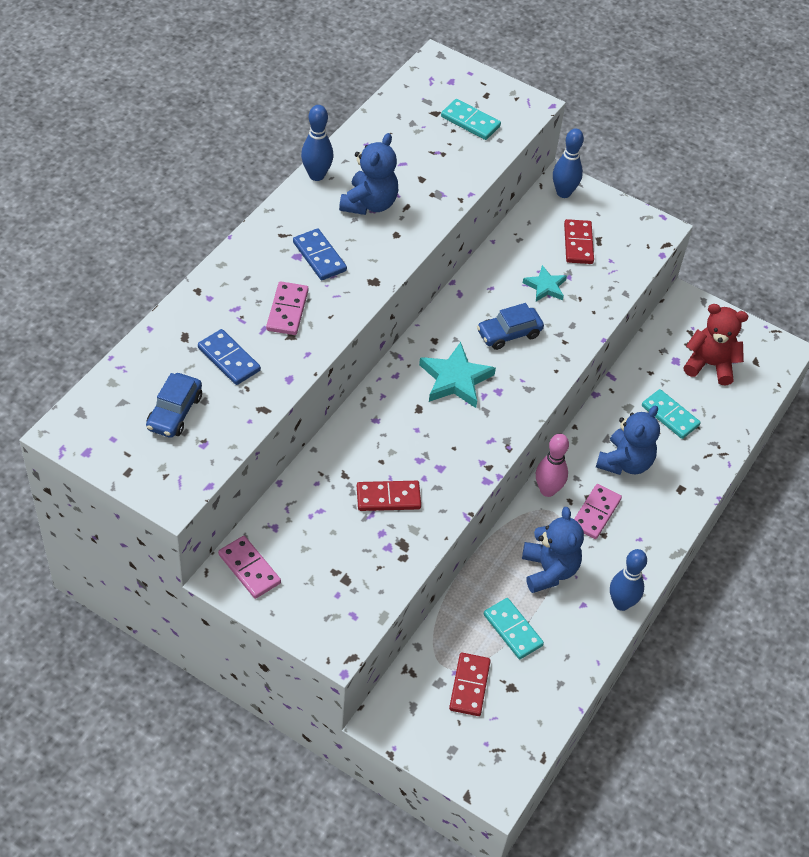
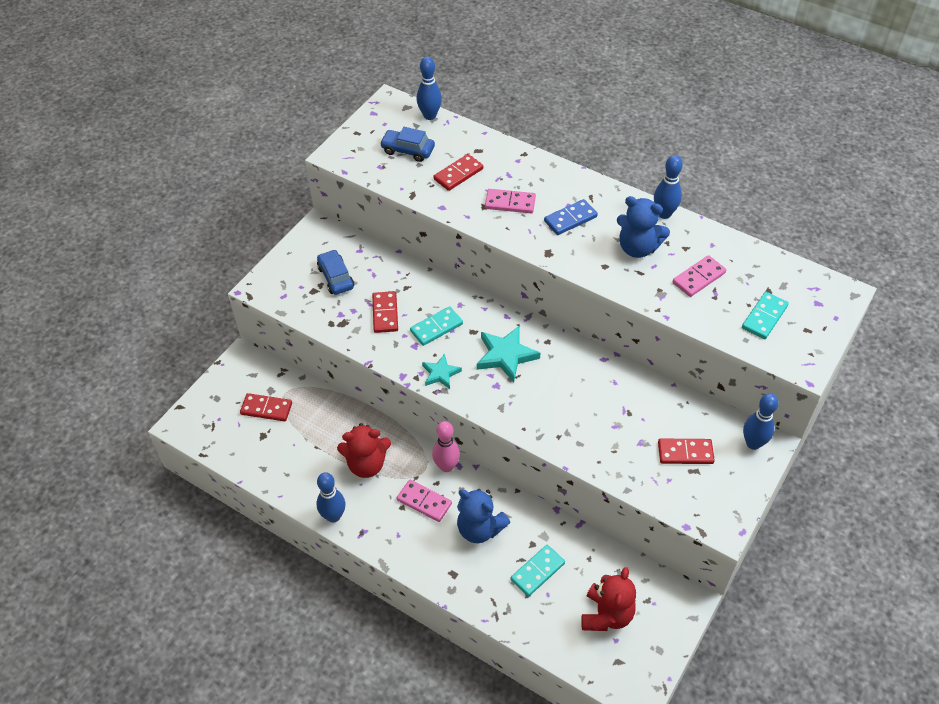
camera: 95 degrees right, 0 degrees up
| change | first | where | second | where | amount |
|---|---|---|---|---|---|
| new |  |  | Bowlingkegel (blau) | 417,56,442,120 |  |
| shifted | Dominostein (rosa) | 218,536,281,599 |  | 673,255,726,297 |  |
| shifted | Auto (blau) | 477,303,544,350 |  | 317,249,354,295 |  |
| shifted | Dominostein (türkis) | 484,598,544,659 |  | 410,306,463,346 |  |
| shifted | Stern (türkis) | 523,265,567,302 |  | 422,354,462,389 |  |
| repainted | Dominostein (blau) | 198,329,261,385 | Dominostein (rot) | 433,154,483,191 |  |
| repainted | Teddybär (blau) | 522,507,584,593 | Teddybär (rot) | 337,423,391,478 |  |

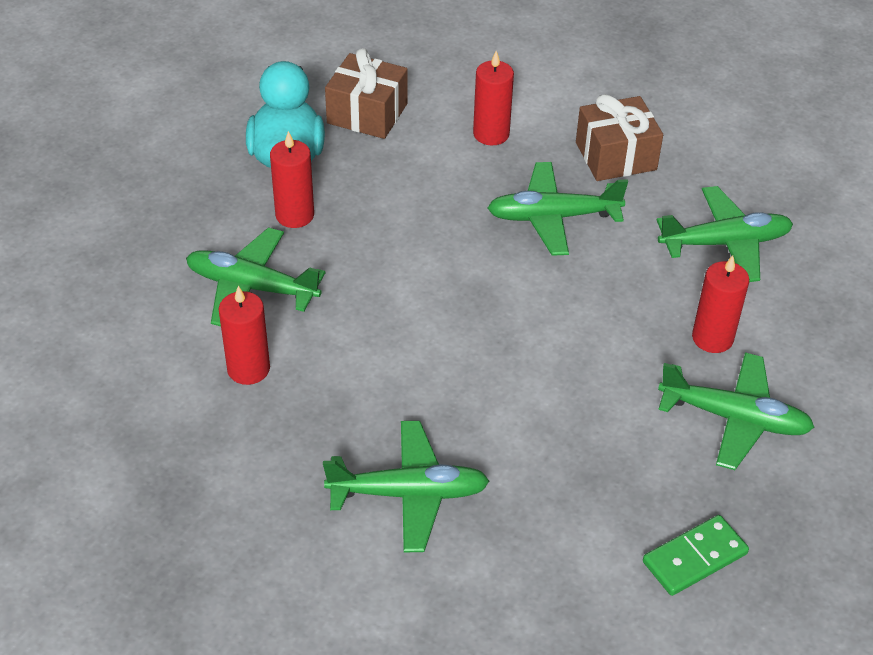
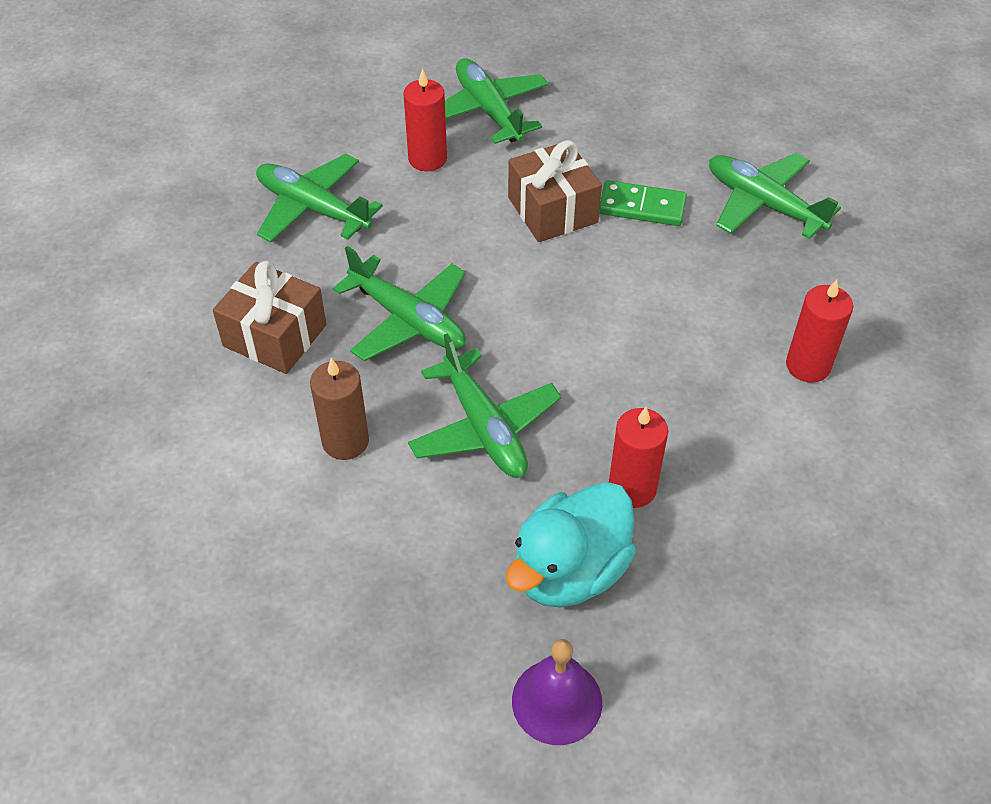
camera: 135 degrees left, 5 degrees up
| change | first | where | second | where | amount |
|---|---|---|---|---|---|
| new |  |  | Glocke (lila) | 512,639,602,745 |  |
| shifted | Flugzeug (grün) | 186,228,325,327 |  | 408,333,561,478 |  |
| shifted | Geschenk (braun) | 325,48,408,139 |  | 508,140,602,242 |  |
| shifted | Dominostein (grün) | 643,515,749,596 |  | 599,180,687,226 |  |
| repainted | Kerze (rot) | 473,51,514,145 | Kerze (braun) | 310,358,369,460 |  |

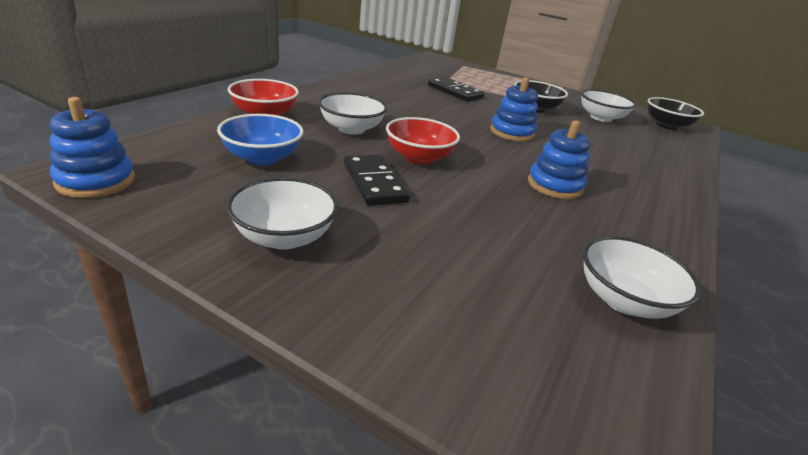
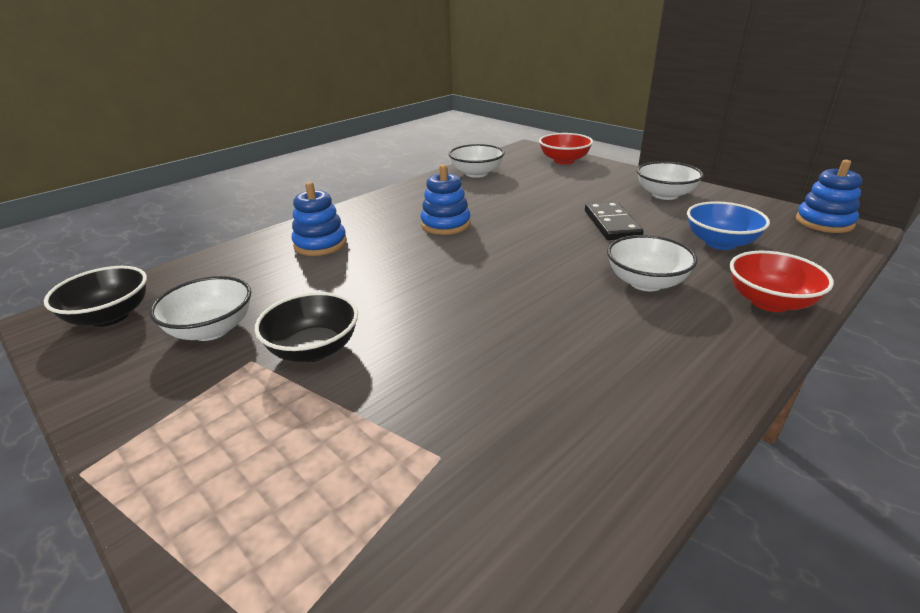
camera: 160 degrees left, 0 degrees up
| change | first | where | second | where | amount |
|---|---|---|---|---|---|
| gone | Dominostein (schwarz) | 428,77,484,102 |  |  |  |
| shifted | Schüssel (rot) | 386,117,460,164 |  | 539,133,593,164 |  |
| shifted | Stapelspielzeug (blau) | 490,77,538,142 |  | 292,182,347,256 |  |

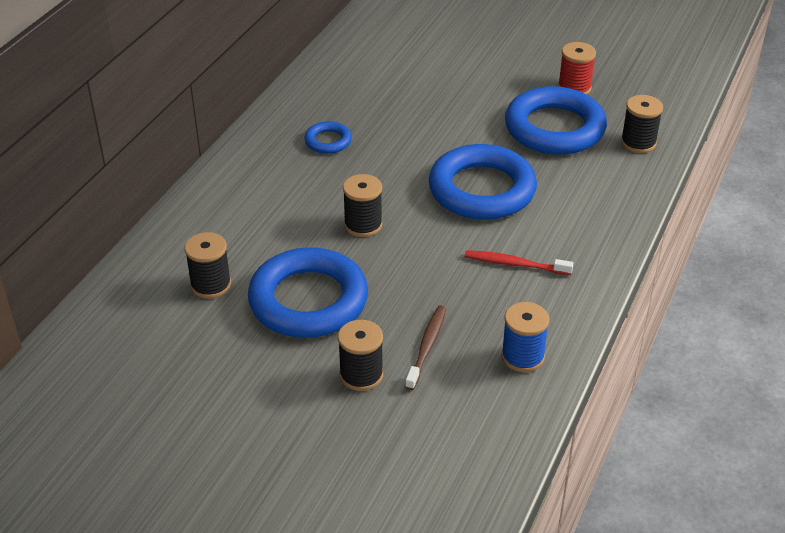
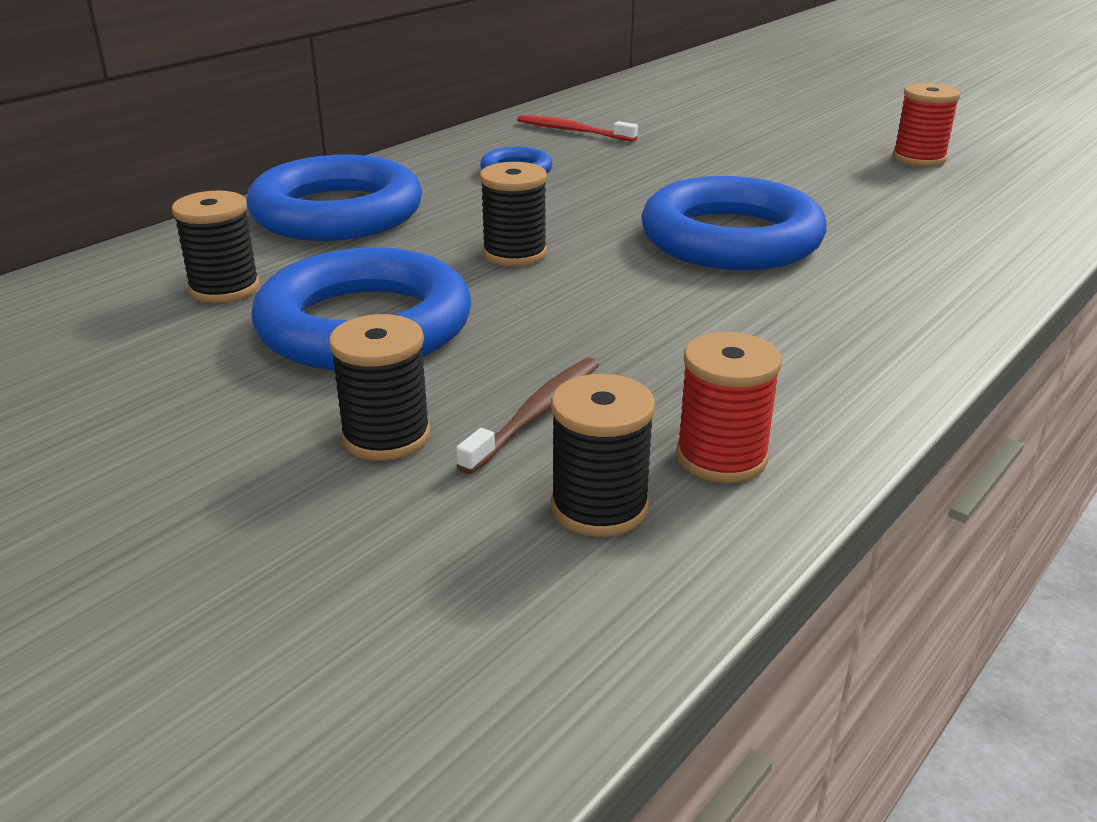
camera: 15 degrees right, 10 degrees down
| change | first | where | second | where | amount |
|---|---|---|---|---|---|
| shifted | Zahnbürste (rot) | 464,250,573,275 |  | 517,115,638,142 |  |
| shifted | Ring (blau) | 505,86,607,155 |  | 247,155,422,241 |  |
| shifted | Garnrolle (schwarz) | 621,95,663,153 |  | 551,374,656,537 |  |
| repainted | Garnrolle (blau) | 501,302,549,372 | Garnrolle (rot) | 676,332,782,483 |  |

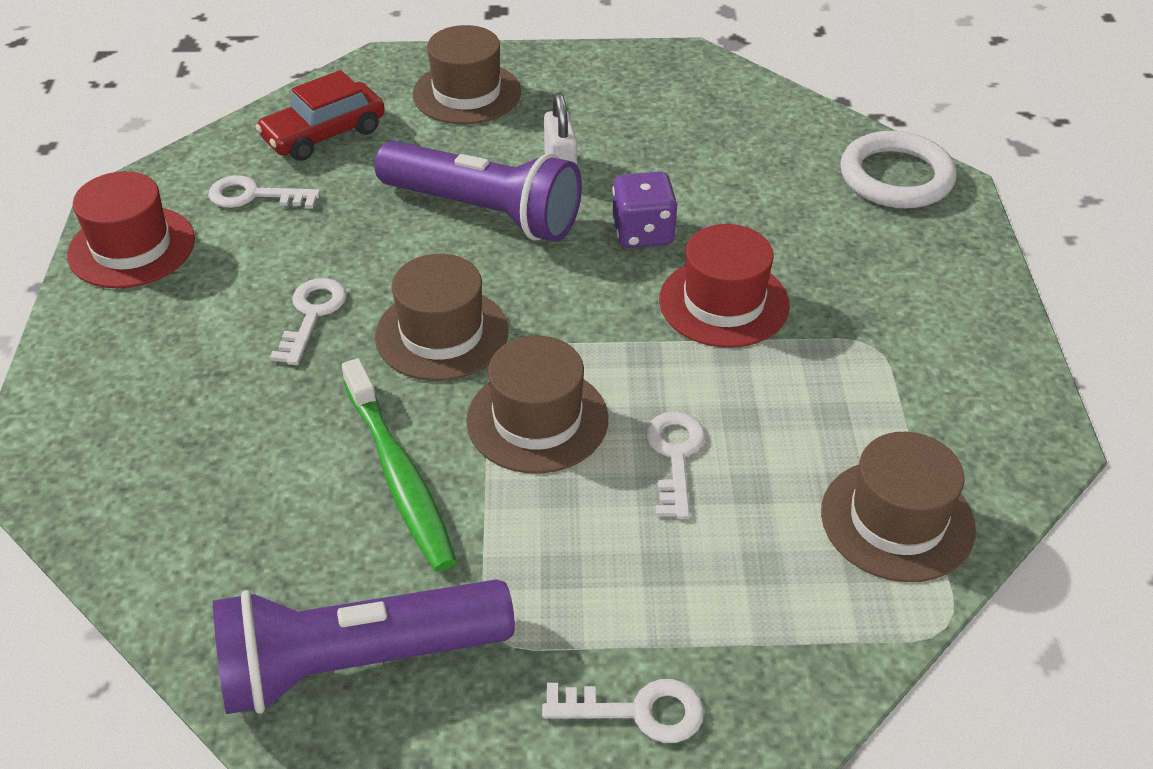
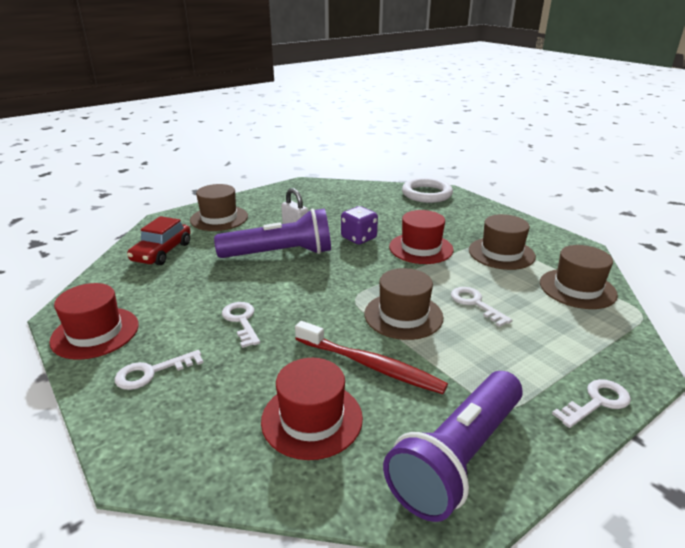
camera: 35 degrees left, 15 degrees down
| change | first | where | second | where | amount |
|---|---|---|---|---|---|
| new |  |  | Hut (rot) | 261,358,363,460 |  |
| shifted | Schlüssel (weiß) | 209,175,321,209 |  | 115,350,204,390 |  |
| shifted | Hut (braun) | 375,254,508,381 |  | 469,214,536,270 |  |
| repainted | Zahnbürste (grün) | 342,358,457,572 | Zahnbürste (rot) | 295,321,448,394 |  |

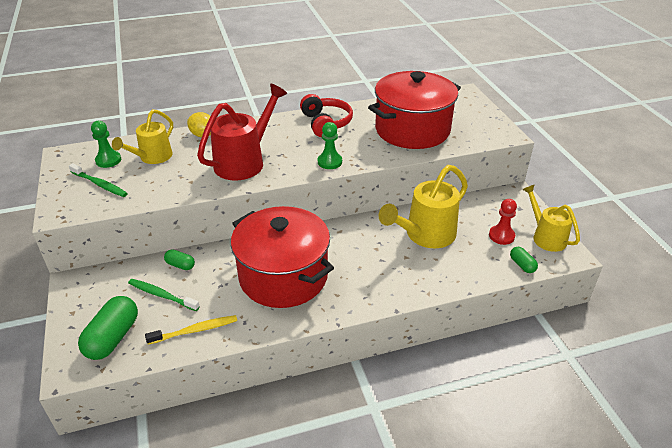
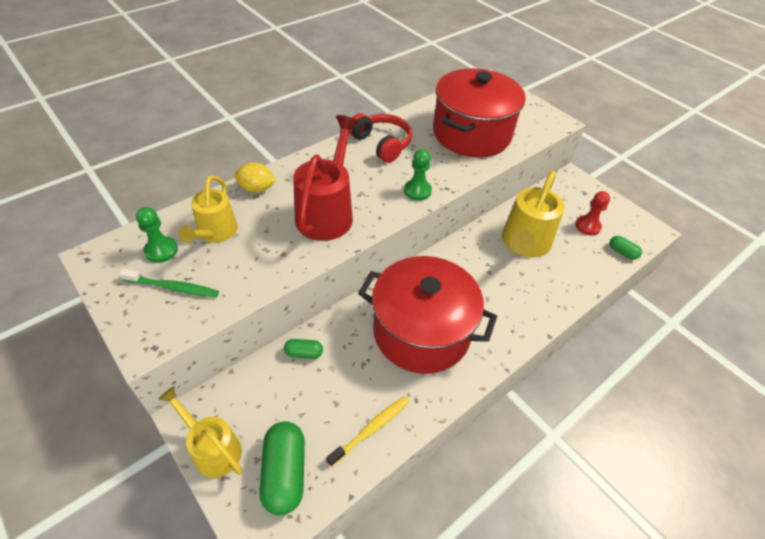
camera: 25 degrees left, 10 degrees up
| change | first | where | second | where | amount |
|---|---|---|---|---|---|
| gone | Zahnbürste (grün) | 128,279,200,311 |  |  |  |
| shifted | Gießkanne (gelb) | 522,184,580,252 |  | 158,386,242,478 |  |

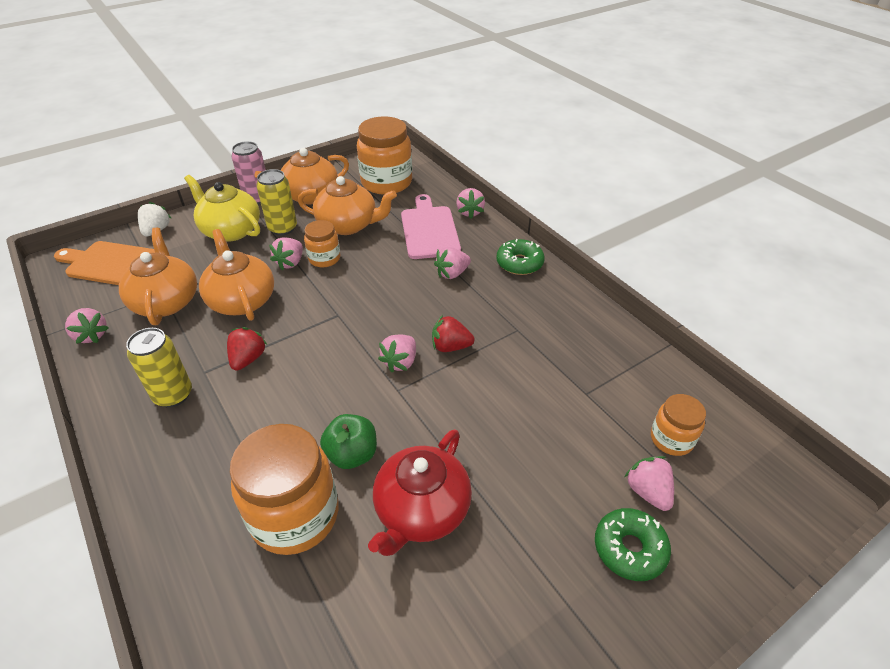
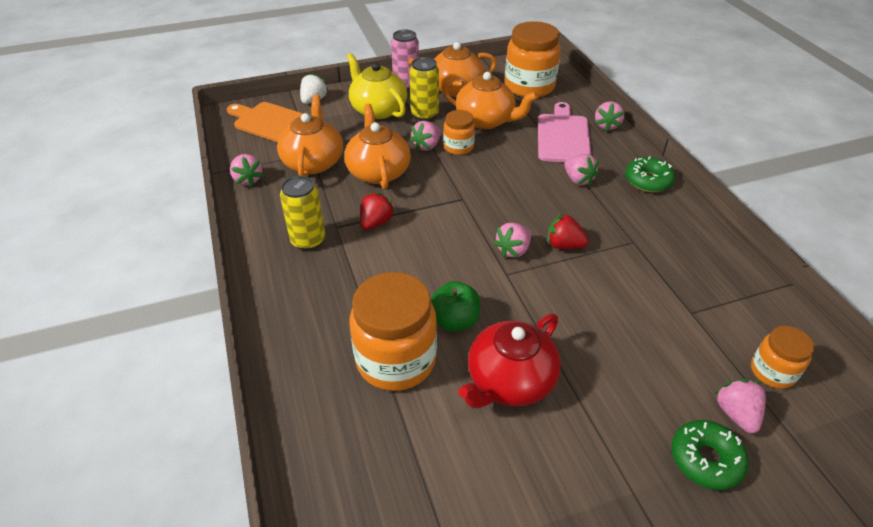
camera: 15 degrees right, 0 degrees up
| change | first | where | second | where | amount |
|---|---|---|---|---|---|
| rotated | Erdbeere (rosa) | 434,247,471,279 |  | 564,154,599,186 | 105 degrees counterclockwise |

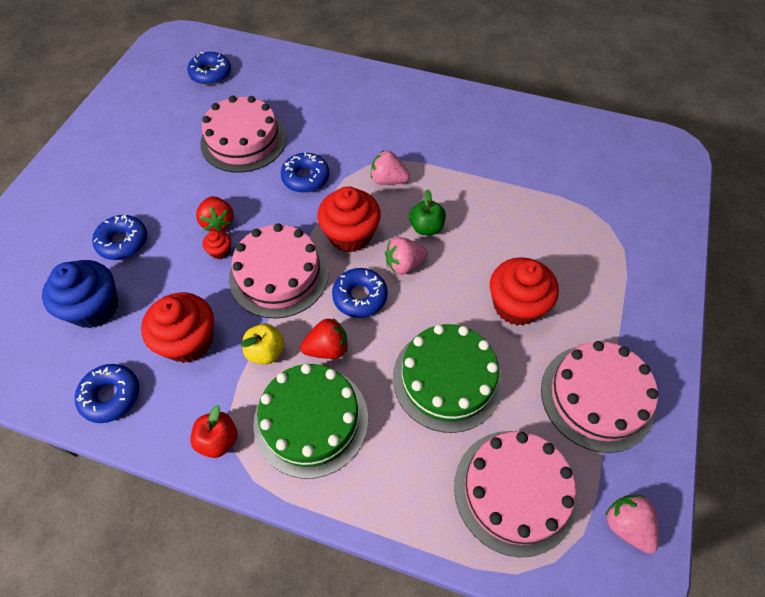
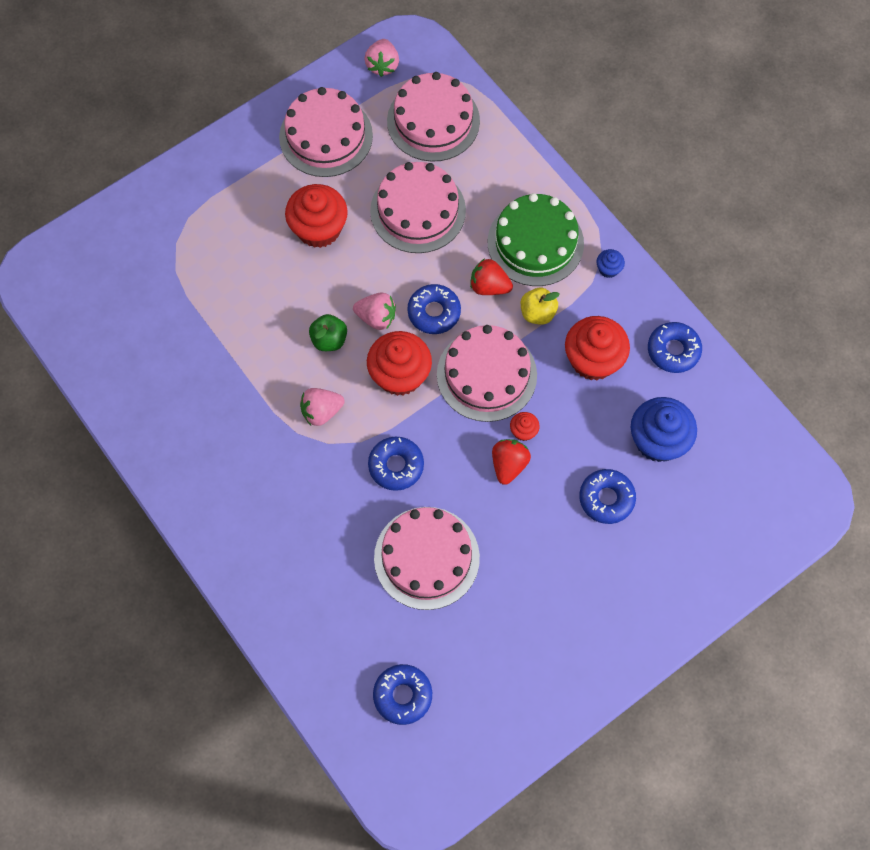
camera: 145 degrees left, 10 degrees up
| change | first | where | second | where | amount |
|---|---|---|---|---|---|
| swapped | Apfel (rot) | 190,405,237,458 | Muffin (blau) | 597,249,625,278 |  |
| repainted | Kuchen (grün) | 393,324,503,433 | Kuchen (rosa) | 370,162,466,253 |  |
| rotated | Erdbeere (rosa) | 371,150,410,185 |  | 300,388,344,426 | 105 degrees clockwise |

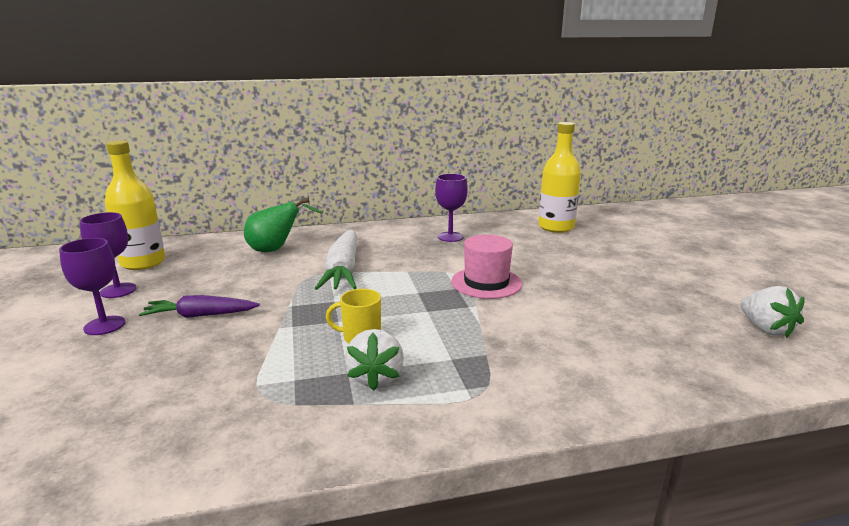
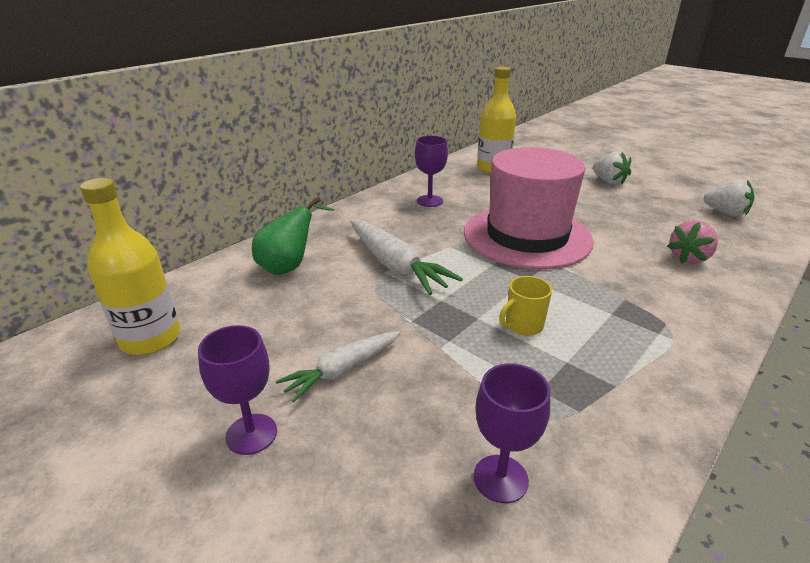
camera: 35 degrees left, 10 degrees up
| change | first | where | second | where | amount |
|---|---|---|---|---|---|
| new |  |  | Erdbeere (rosa) | 667,220,718,264 |  |
| shifted | Kelch (lila) | 80,212,136,298 |  | 474,363,550,503 |  |
| shifted | Erdbeere (weiß) | 345,329,404,391 |  | 593,151,631,185 |  |
| repainted | Karotte (lila) | 139,295,260,318 | Karotte (weiß) | 276,331,400,402 |  |
| scaled | Hut (rosa) | 451,235,522,299 |  | 464,147,594,269 | x1.90 |

